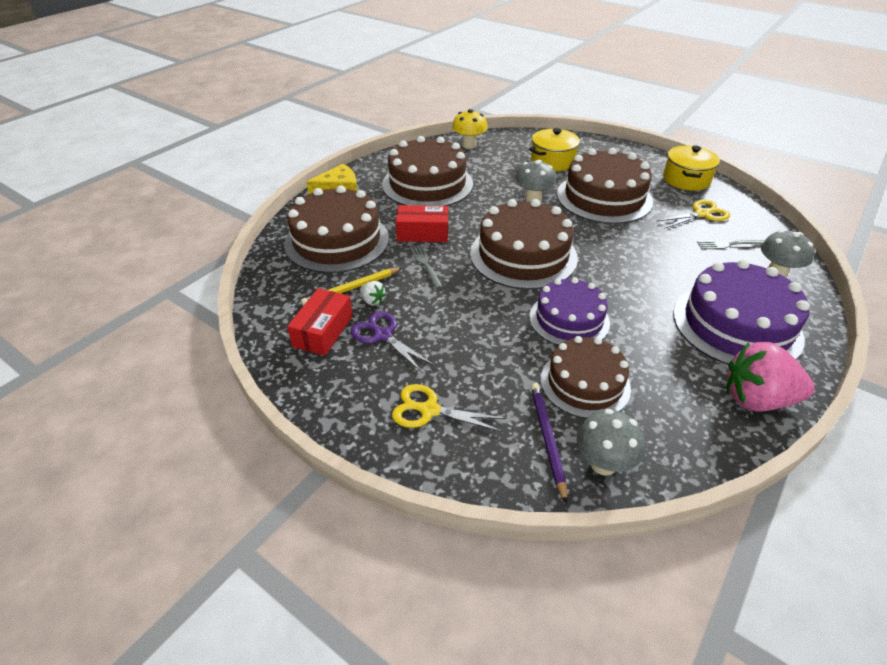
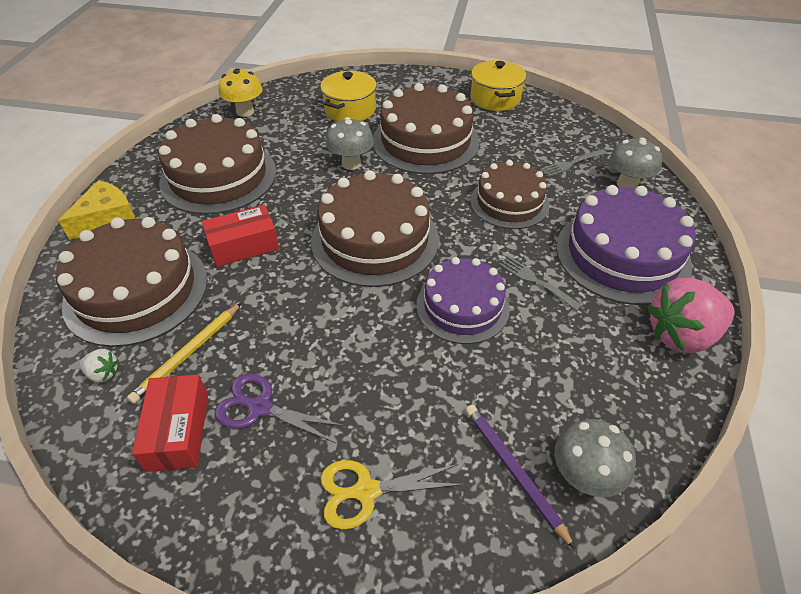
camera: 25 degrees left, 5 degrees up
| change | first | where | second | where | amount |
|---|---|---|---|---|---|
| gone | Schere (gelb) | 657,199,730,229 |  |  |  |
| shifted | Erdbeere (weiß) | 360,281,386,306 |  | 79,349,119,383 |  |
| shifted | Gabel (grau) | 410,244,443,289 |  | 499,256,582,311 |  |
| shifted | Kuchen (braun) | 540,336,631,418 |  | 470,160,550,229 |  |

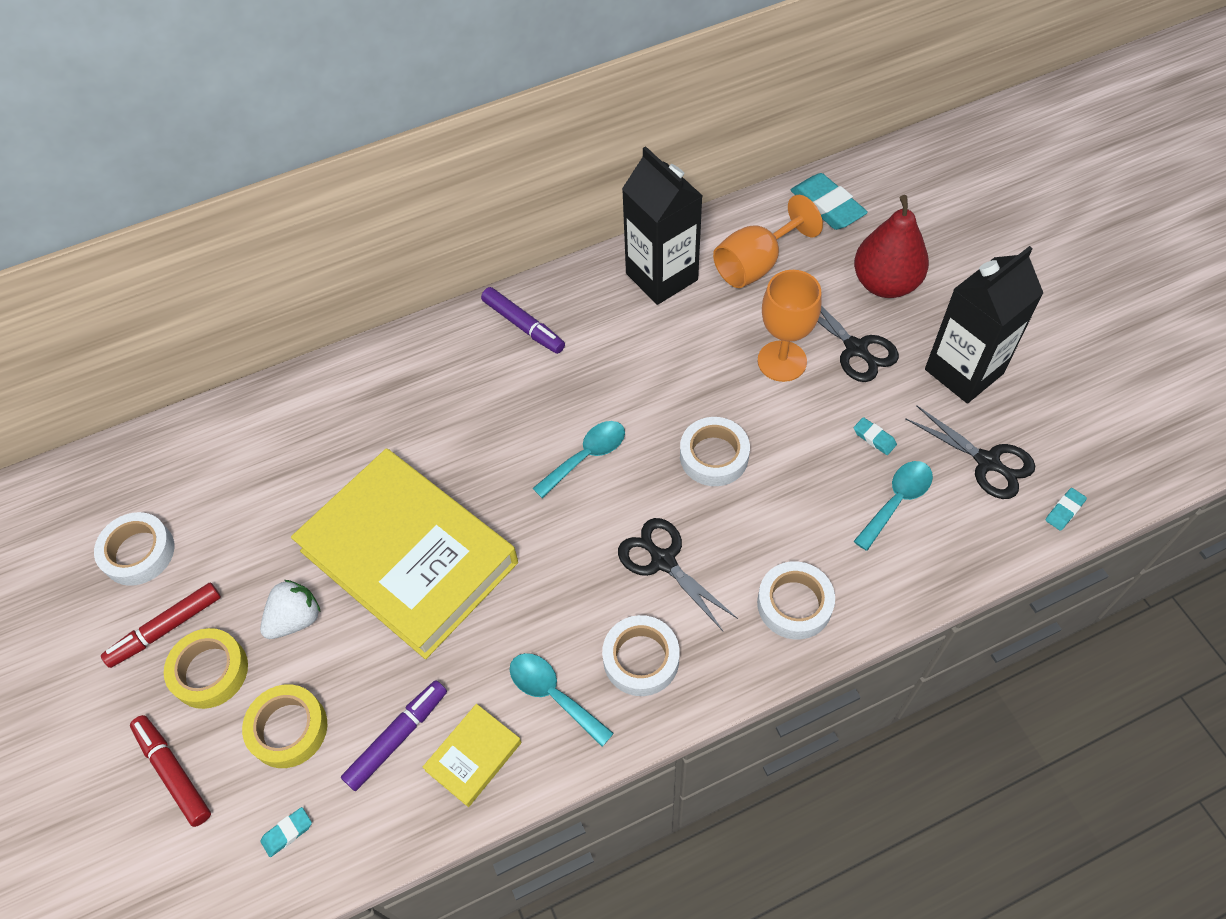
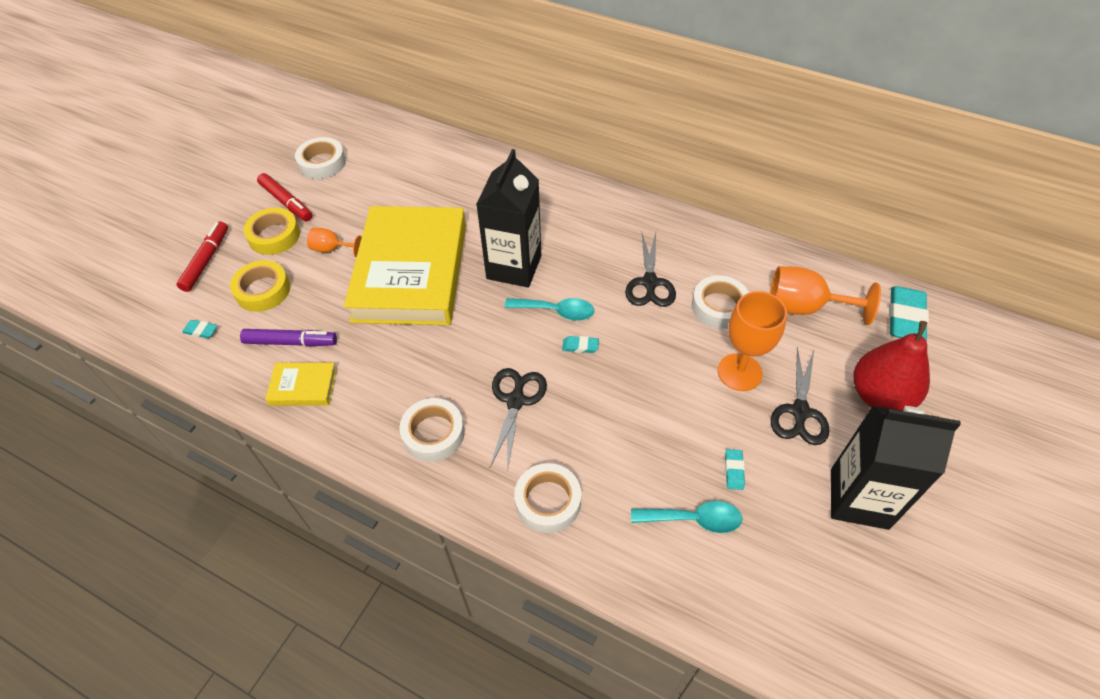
camera: 50 degrees right, 5 degrees down
| change | first | where | second | where | amount |
|---|---|---|---|---|---|
| gone | Filzstift (lila) | 481,287,565,354 |  |  |  |
| gone | Löffel (türkis) | 510,653,614,747 |  |  |  |
| shifted | Getränkekarton (schwarz) | 622,146,703,305 |  | 476,149,541,288 |  |
| shifted | Klebeband (weiß) | 680,417,750,486 |  | 692,275,749,329 |  |
| shifted | Schere (schwarz) | 905,405,1035,499 |  | 625,233,676,307 |  |
| shifted | Radiergummi (türkis) | 1045,488,1087,531 |  | 562,336,599,353 |  |
| swapped | Erdbeere (weiß) | 260,580,321,639 | Kelch (orange) | 307,228,362,257 |  |
| rotated | Filzstift (rot) | 101,582,221,668 |  | 257,173,312,221 | 150 degrees counterclockwise |

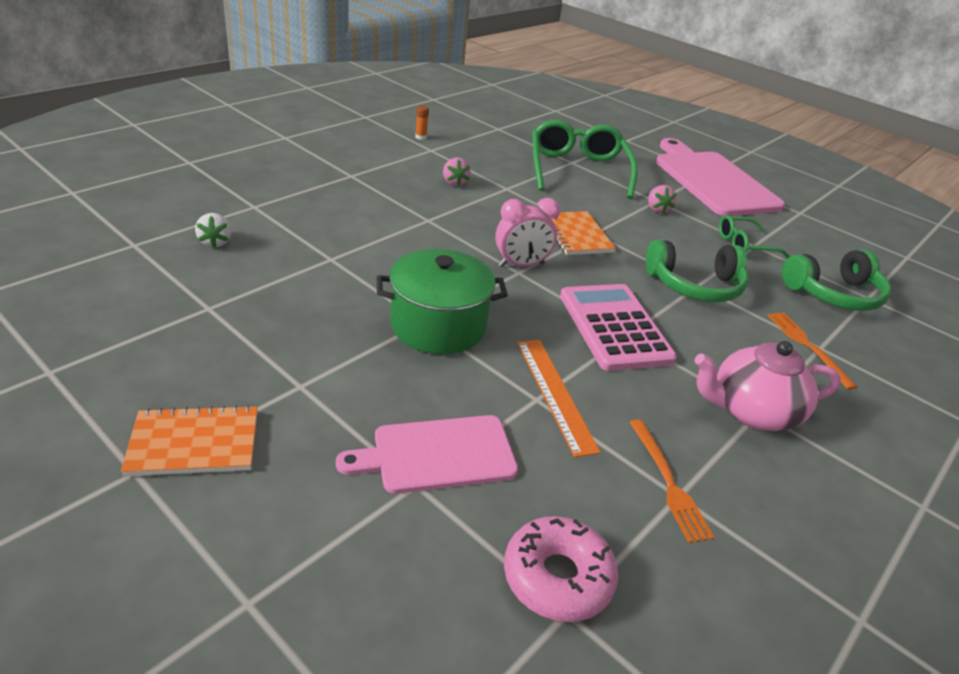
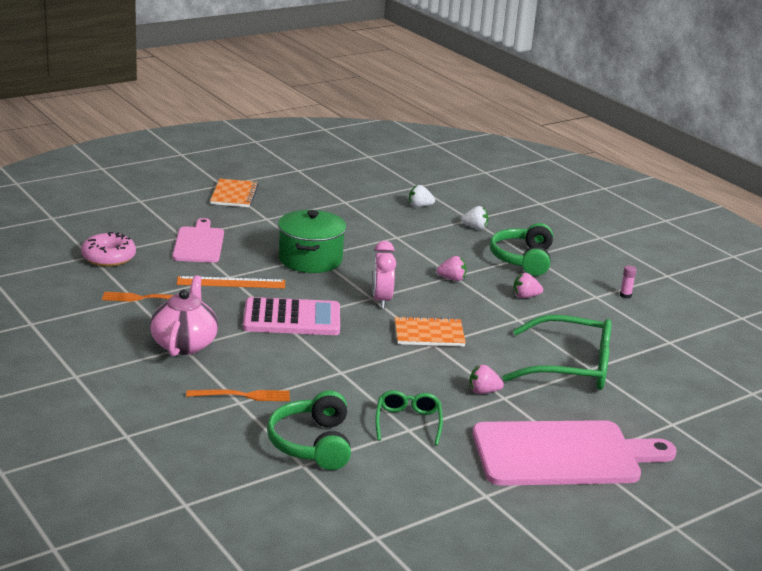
camera: 105 degrees right, 10 degrees down
| change | first | where | second | where | amount |
|---|---|---|---|---|---|
| new |  |  | Erdbeere (rosa) | 437,256,467,281 |  |
| new |  |  | Erdbeere (weiß) | 461,206,488,229 |  |
| shifted | Kopfhörer (grün) | 646,240,748,302 |  | 490,223,553,276 |  |
| repainted | Klebestift (orange) | 415,106,429,140 | Klebestift (rosa) | 620,265,637,299 |  |

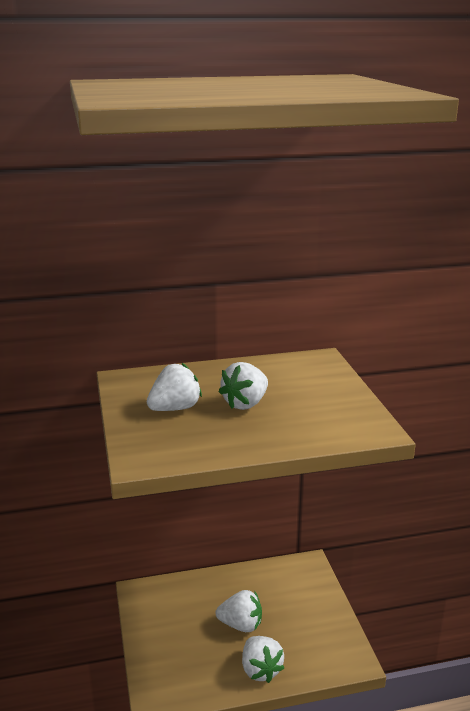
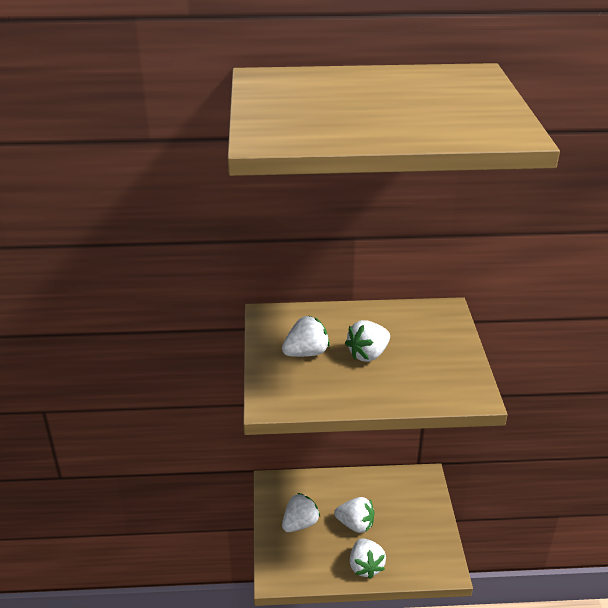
camera: 10 degrees right, 10 degrees up
| change | first | where | second | where | amount |
|---|---|---|---|---|---|
| new |  |  | Erdbeere (weiß) | 282,493,320,532 |  |

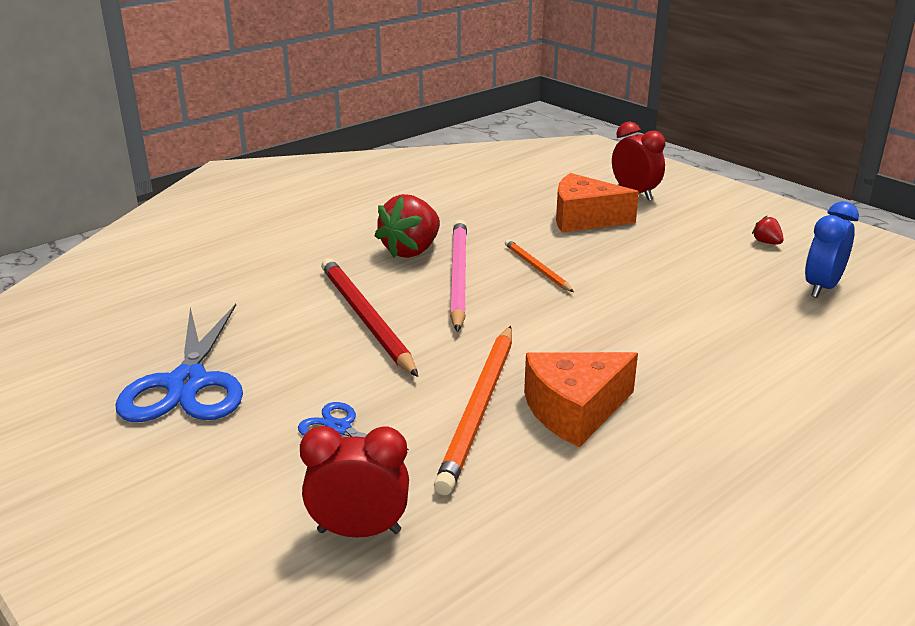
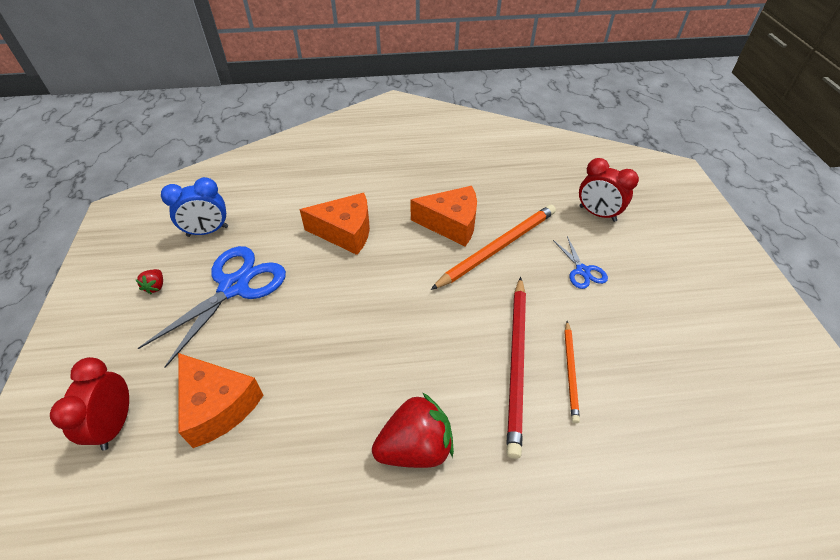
camera: 145 degrees left, 20 degrees up
| change | first | where | second | where | amount |
|---|---|---|---|---|---|
| gone | Bleistift (rosa) | 450,220,467,332 |  |  |  |
| new |  |  | Käse (orange) | 299,193,370,255 |  |
| shifted | Schere (blau) | 116,304,243,422 |  | 138,246,286,368 |  |
| shifted | Bleistift (orange) | 505,239,574,292 |  | 564,321,580,423 |  |

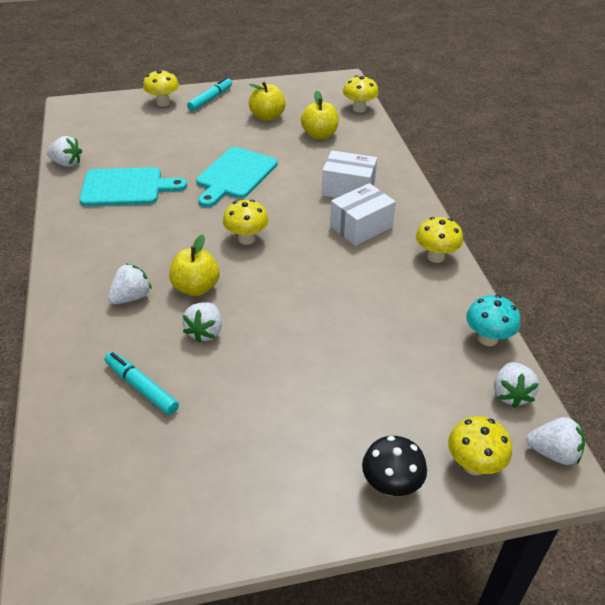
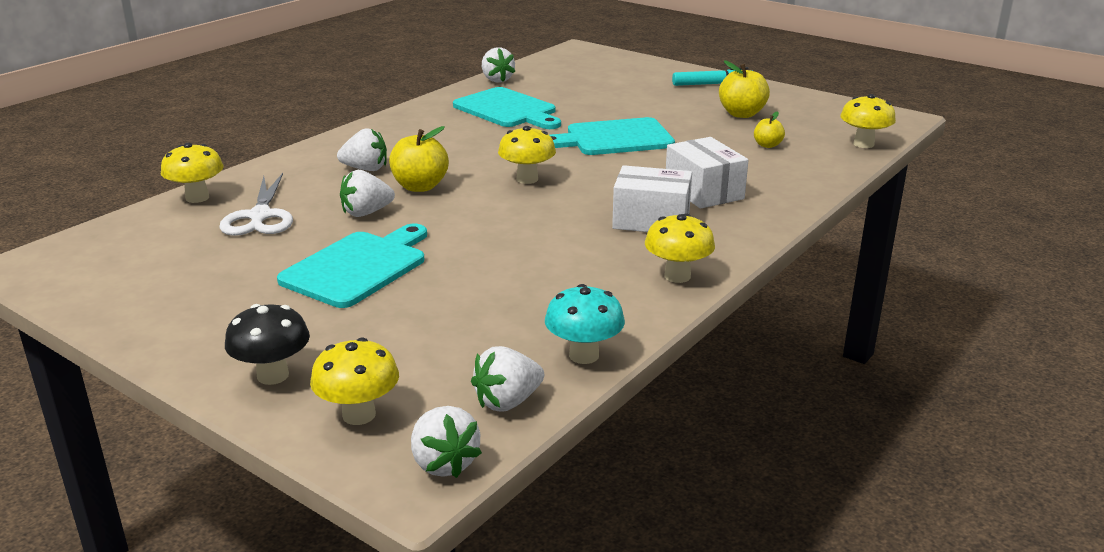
camera: 50 degrees right, 15 degrees down
| change | first | where | second | where | amount |
|---|---|---|---|---|---|
| new |  |  | Schneidebrett (türkis) | 277,224,427,308 |  |
| shifted | Pilz (gelb) | 143,70,179,107 |  | 161,143,224,203 |  |
| swapped | Filzstift (türkis) | 105,352,179,415 | Schere (weiß) | 219,173,293,236 |  |
| scaled | Apfel (gelb) | 301,91,339,139 |  | 754,111,785,148 | x0.57 |

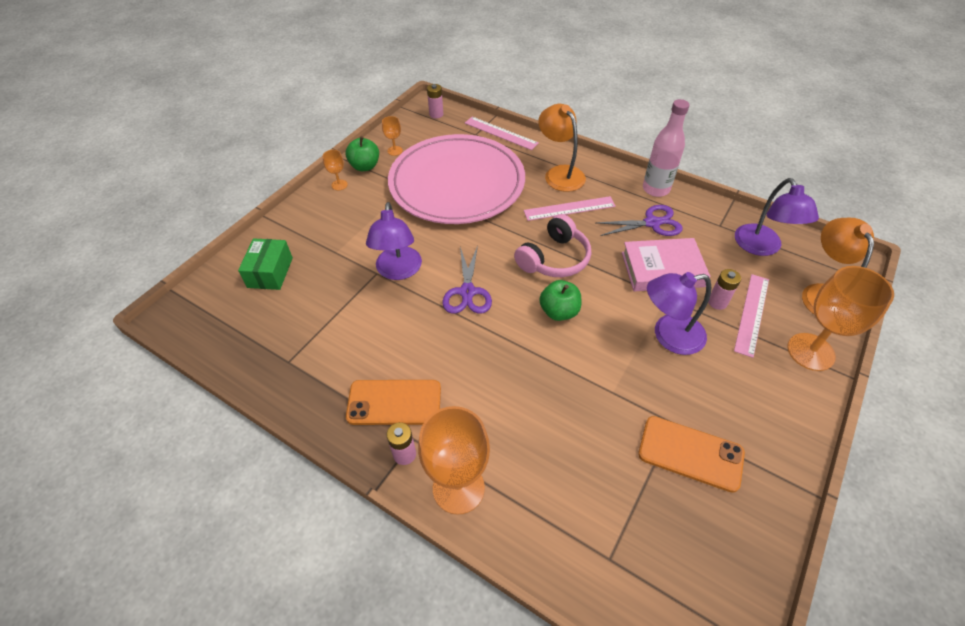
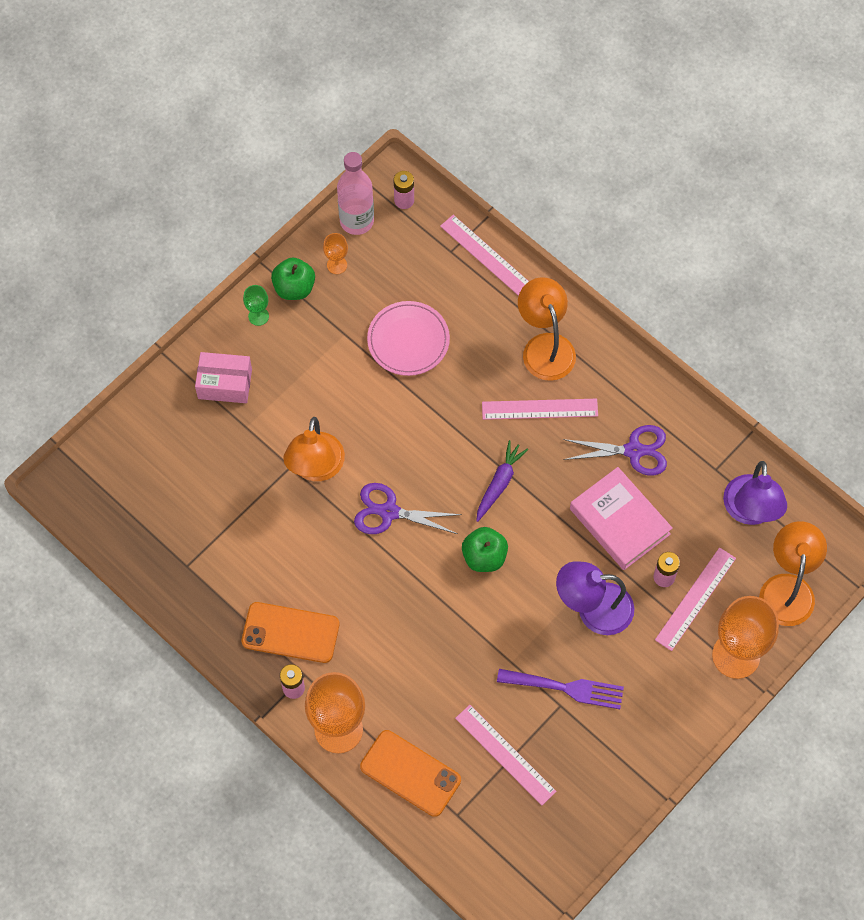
camera: 10 degrees right, 15 degrees up
| change | first | where | second | where | amount |
|---|---|---|---|---|---|
| gone | Schachtel (grün) | 238,238,293,290 |  |  |  |
| new |  |  | Schachtel (rosa) | 195,352,252,403 |  |
| new |  |  | Lineal (rosa) | 455,705,557,805 |  |
| new |  |  | Gabel (lila) | 497,669,624,709 |  |
| shifted | Handy (orange) | 638,416,745,493 |  | 360,730,461,817 |  |
| shifted | Flasche (rosa) | 643,99,689,197 |  | 337,152,374,235 |  |
| swapped | Kopfhörer (rosa) | 514,214,591,277 | Karotte (lila) | 476,440,528,522 |  |
| repainted | Kelch (orange) | 323,150,348,190 | Kelch (grün) | 243,285,269,326 |  |
| repainted | Lampe (lila) | 366,202,422,280 | Lampe (orange) | 283,417,345,481 |  |
| rotated | Schere (lila) | 443,245,492,314 |  | 354,483,462,534 | 90 degrees clockwise |
| rotated | Buch (rosa) | 622,238,710,291 |  | 570,467,673,570 | 45 degrees clockwise |
| scaled | Teller (rosa) | 388,134,525,224 |  | 367,301,450,376 | x0.47 |

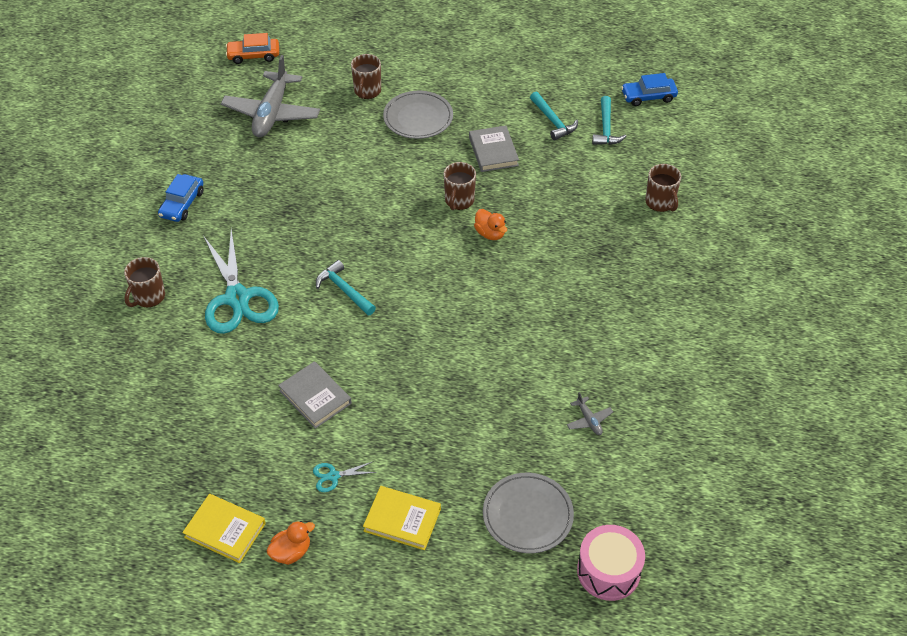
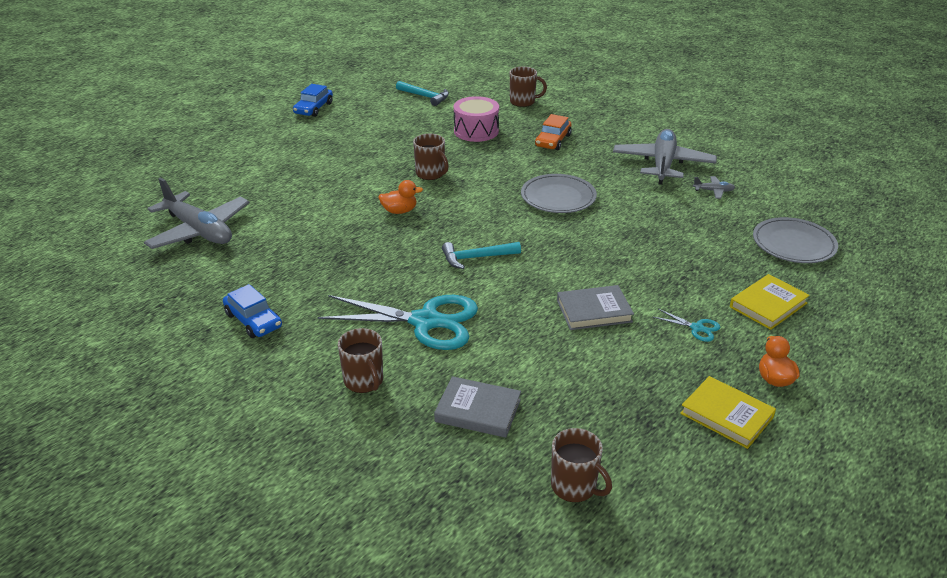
camera: 60 degrees left, 15 degrees down
| change | first | where | second | where | amount |
|---|---|---|---|---|---|
| gone | Hammer (türkis) | 530,92,578,140 |  |  |  |
| new |  |  | Flugzeug (grau) | 613,129,717,185 |  |
| shifted | Auto (orange) | 226,33,279,64 |  | 535,114,572,150 |  |
| shifted | Tasse (braun) | 351,54,381,99 |  | 551,428,612,502 |  |
| shifted | Teller (grau) | 383,91,453,139 |  | 521,174,597,213 |  |
| shifted | Buch (grau) | 469,125,519,172 |  | 434,376,521,438 |  |
| shifted | Ente (orange) | 474,209,507,240 |  | 378,180,423,214 |  |
| shifted | Trommel (rosa) | 577,525,645,601 |  | 454,96,499,142 |  |
| shifted | Auto (blau) | 621,73,678,106 |  | 293,84,333,117 |  |
| rotated | Buch (gelb) | 182,494,266,563 |  | 680,376,776,449 | 75 degrees clockwise |
| rotated | Schere (türkis) | 313,461,377,492 |  | 653,309,720,342 | 75 degrees counterclockwise |

